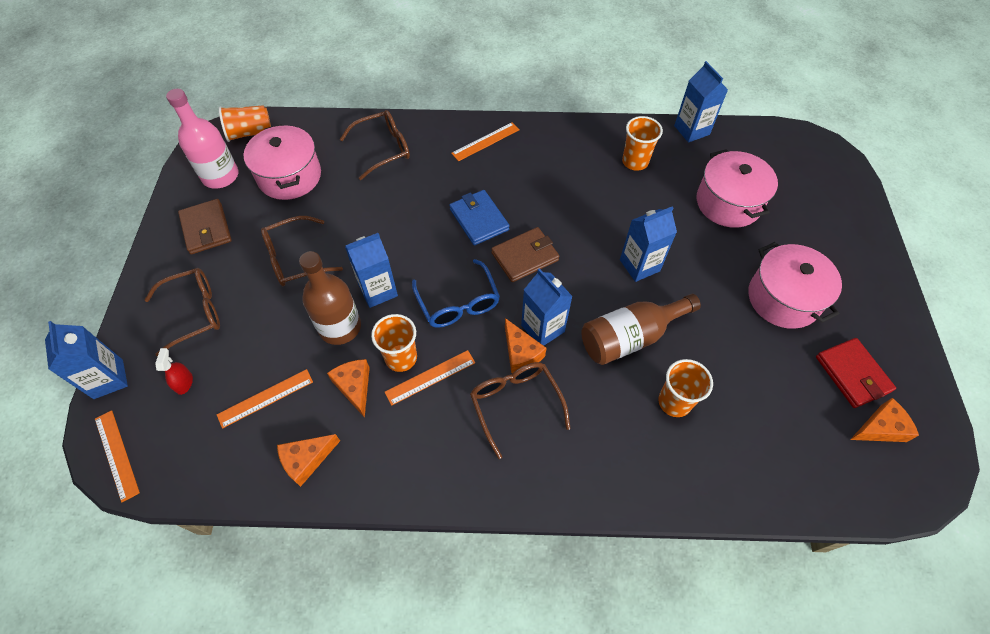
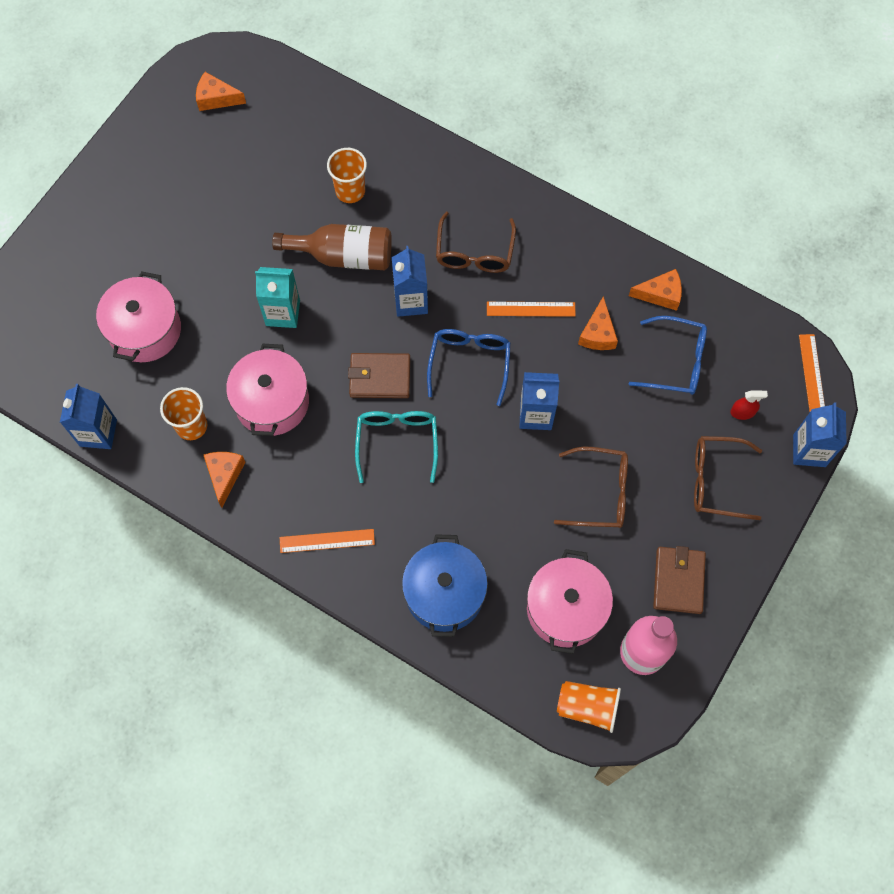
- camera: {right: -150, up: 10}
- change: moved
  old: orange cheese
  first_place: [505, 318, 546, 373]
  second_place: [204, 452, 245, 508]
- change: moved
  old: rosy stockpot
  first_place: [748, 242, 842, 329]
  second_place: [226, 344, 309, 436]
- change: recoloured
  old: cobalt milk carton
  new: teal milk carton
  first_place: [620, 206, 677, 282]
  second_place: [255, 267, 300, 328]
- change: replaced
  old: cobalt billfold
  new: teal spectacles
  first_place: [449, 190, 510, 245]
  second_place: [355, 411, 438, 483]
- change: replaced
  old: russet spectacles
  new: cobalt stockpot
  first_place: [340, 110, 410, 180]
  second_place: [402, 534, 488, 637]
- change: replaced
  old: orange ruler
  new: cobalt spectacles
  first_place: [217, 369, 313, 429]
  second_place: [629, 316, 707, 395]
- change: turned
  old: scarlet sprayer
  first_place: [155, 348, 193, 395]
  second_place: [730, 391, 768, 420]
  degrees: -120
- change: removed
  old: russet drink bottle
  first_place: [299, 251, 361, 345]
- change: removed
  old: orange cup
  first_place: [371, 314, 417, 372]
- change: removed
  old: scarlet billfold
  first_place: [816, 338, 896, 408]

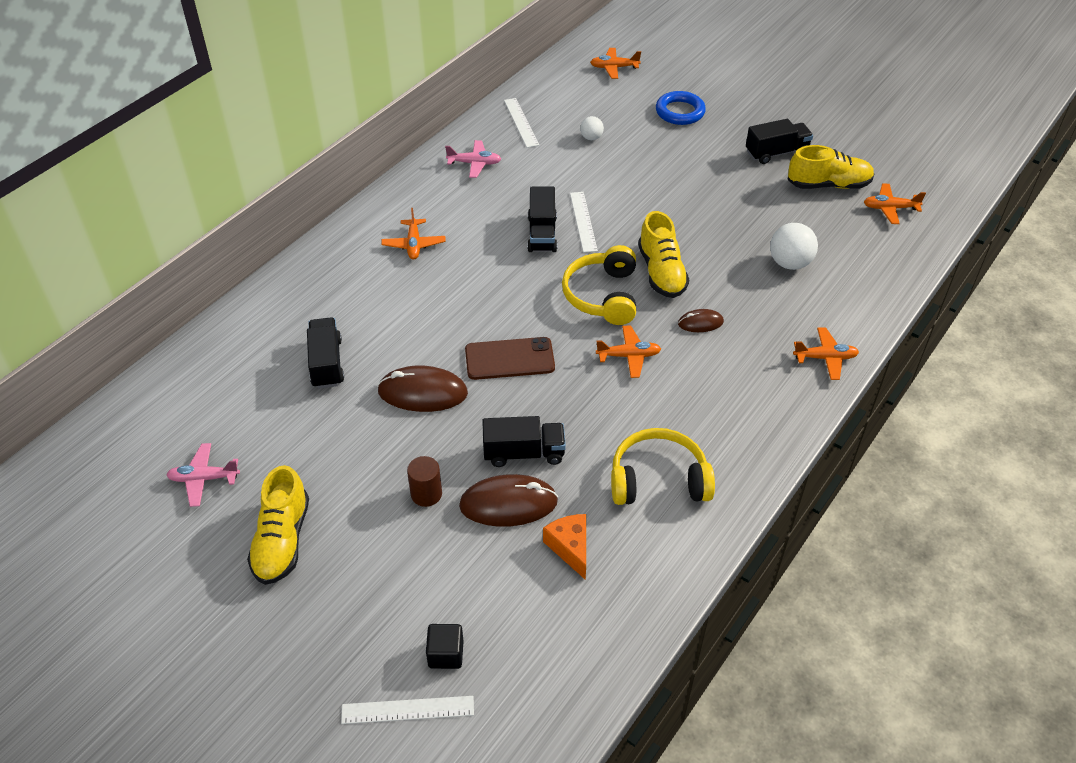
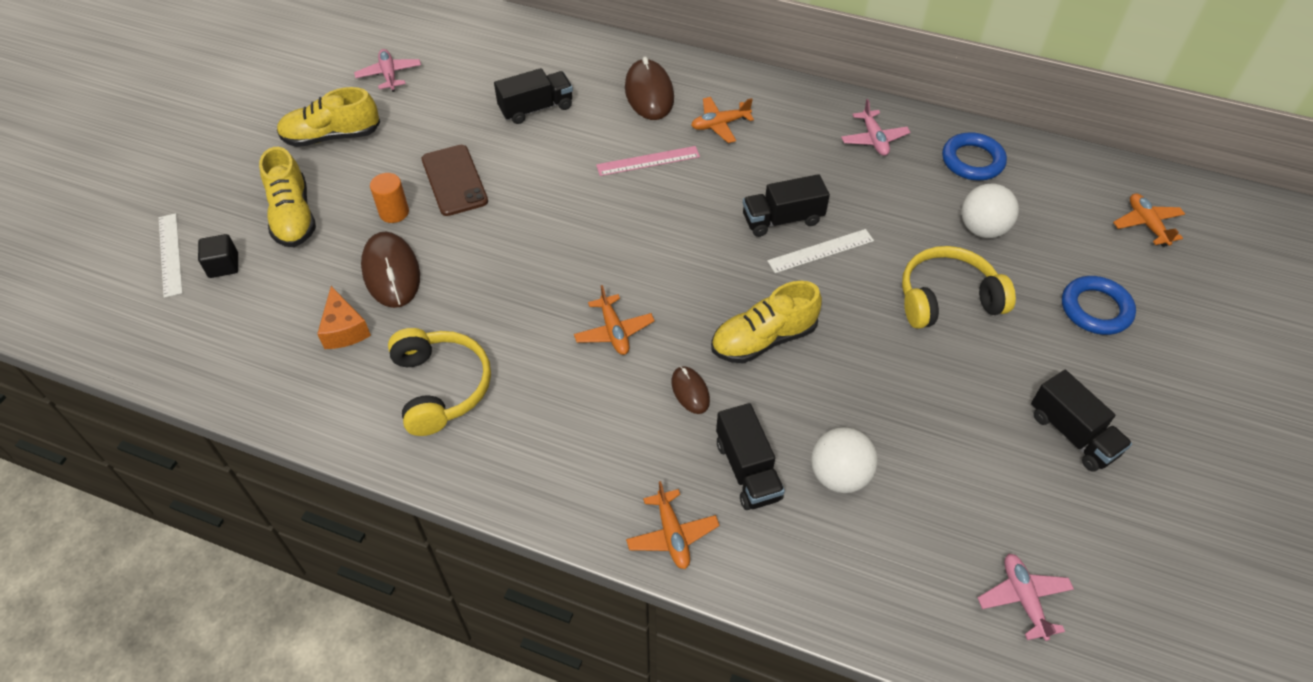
- camera: {right: 75, up: 5}
- change: moved
  old: golden lace-up shoe
  first_place: [787, 145, 875, 189]
  second_place: [259, 147, 316, 247]
- change: turned
  old: orange cheese
  first_place: [543, 514, 586, 580]
  second_place: [317, 286, 371, 349]
  degrees: 105
- change: recoloured
  old: russet cylinder shape
  new: orange cylinder shape
  first_place: [407, 456, 442, 507]
  second_place: [370, 173, 409, 223]
- change: moved
  old: russet phone
  first_place: [465, 337, 555, 380]
  second_place: [422, 145, 488, 216]
- change: added
  new: rosy ruler
  second_place: [596, 146, 700, 176]
- change: moved
  old: russet mouse
  first_place: [377, 366, 468, 412]
  second_place: [625, 56, 674, 120]
- change: moved
  old: ebony lorry
  first_place: [482, 416, 566, 467]
  second_place: [716, 403, 785, 510]
- change: moved
  old: golden headset
  first_place: [562, 245, 636, 325]
  second_place: [902, 246, 1016, 329]
- change: replaced
  old: white ruler
  new: cobalt torus
  first_place: [504, 98, 539, 148]
  second_place: [942, 132, 1007, 181]
- change: resized
  old: white ball
  first_place: [580, 116, 604, 140]
  second_place: [961, 183, 1019, 238]
  factor: 1.75
- change: recoloured
  old: orange aeroplane
  new: rosy aeroplane
  first_place: [864, 184, 926, 224]
  second_place: [978, 554, 1074, 641]

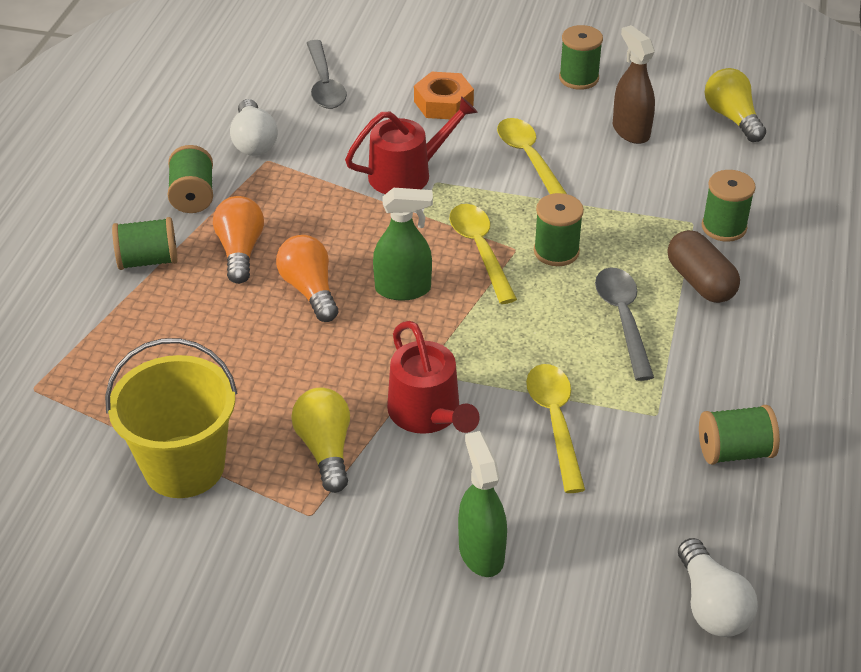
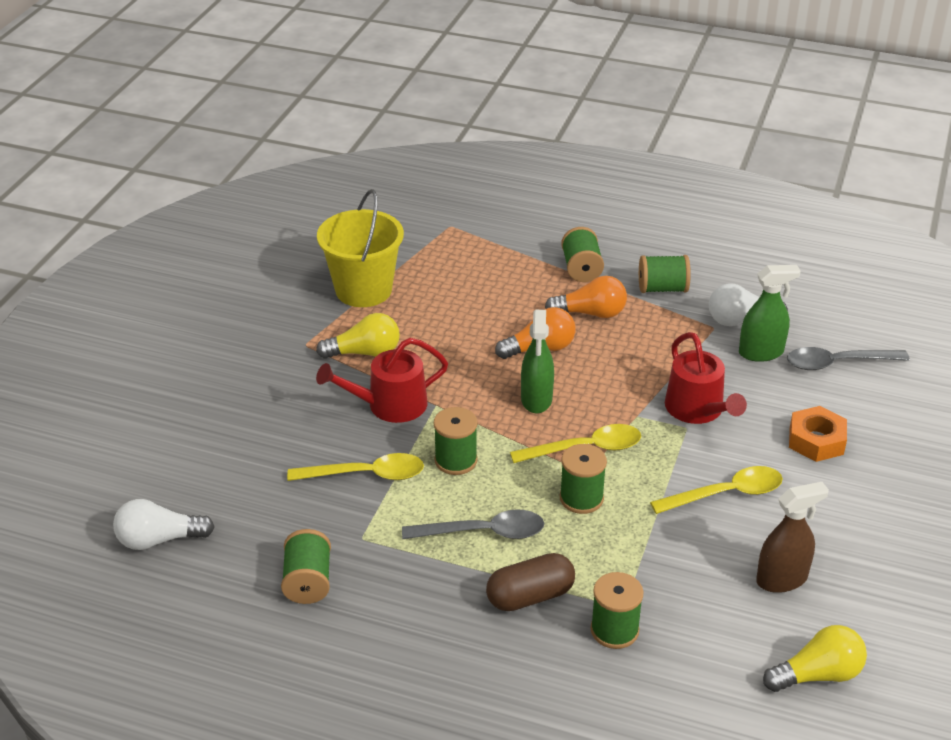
- camera: {right: 95, up: -5}
- change: moved
  old: emerald bobbin
  first_place: [559, 25, 603, 90]
  second_place: [434, 407, 478, 475]
- change: moved
  old: emerald sprayer
  first_place: [458, 431, 507, 577]
  second_place: [739, 265, 801, 362]

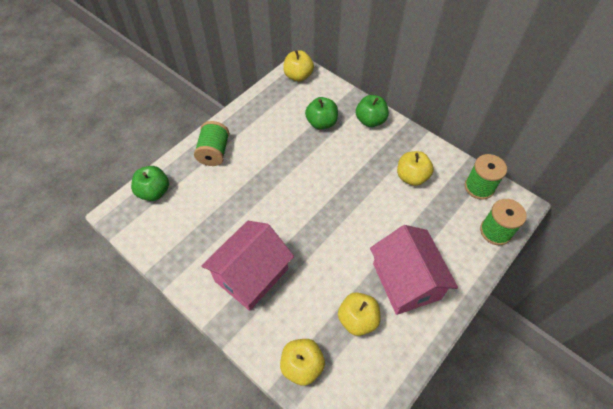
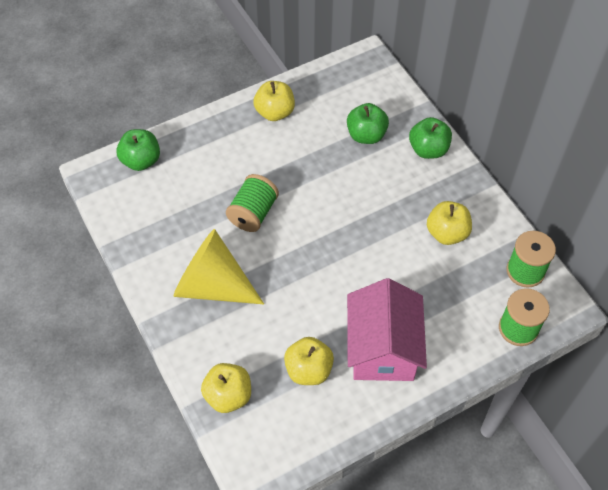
- camera: {right: 20, up: 0}
- change: replaced
  old: rosy house
  new: golden cone
  first_place: [201, 221, 294, 311]
  second_place: [173, 229, 264, 304]
- change: moved
  old: emerald bobbin
  first_place: [194, 121, 229, 166]
  second_place: [226, 174, 279, 232]
- change: moved
  old: golden apple fruit
  first_place: [283, 50, 314, 81]
  second_place: [253, 81, 295, 121]

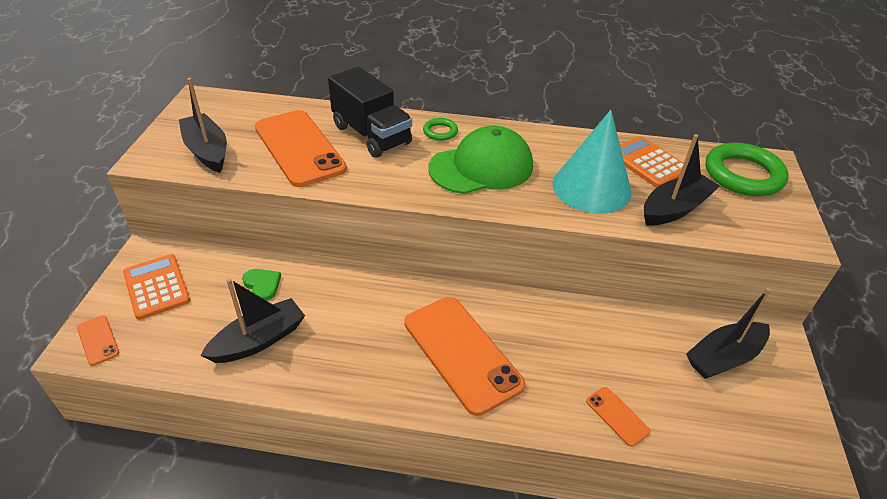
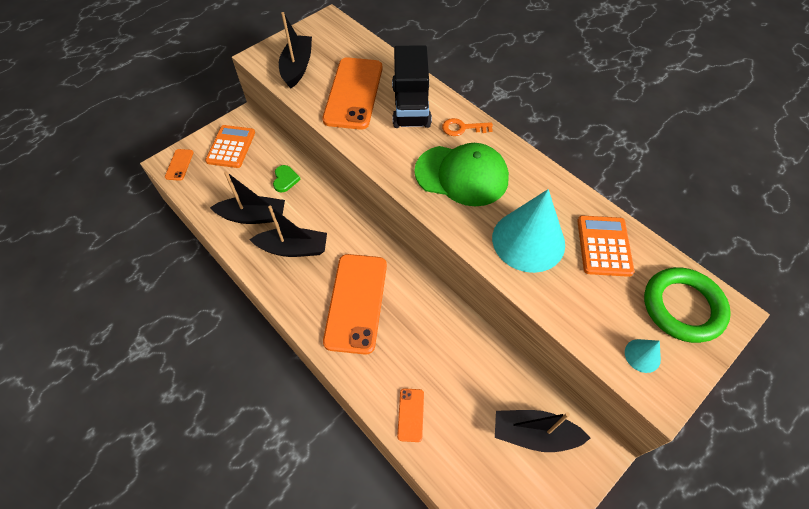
- camera: {right: 40, up: 15}
- change: moved
  old: ebony toy boat
  first_place: [644, 134, 720, 226]
  second_place: [249, 205, 327, 257]
- change: replaced
  old: emerald torus
  new: orange door key
  first_place: [423, 118, 458, 141]
  second_place: [442, 118, 493, 136]
- change: added
  new: teal cone
  second_place: [625, 339, 661, 373]

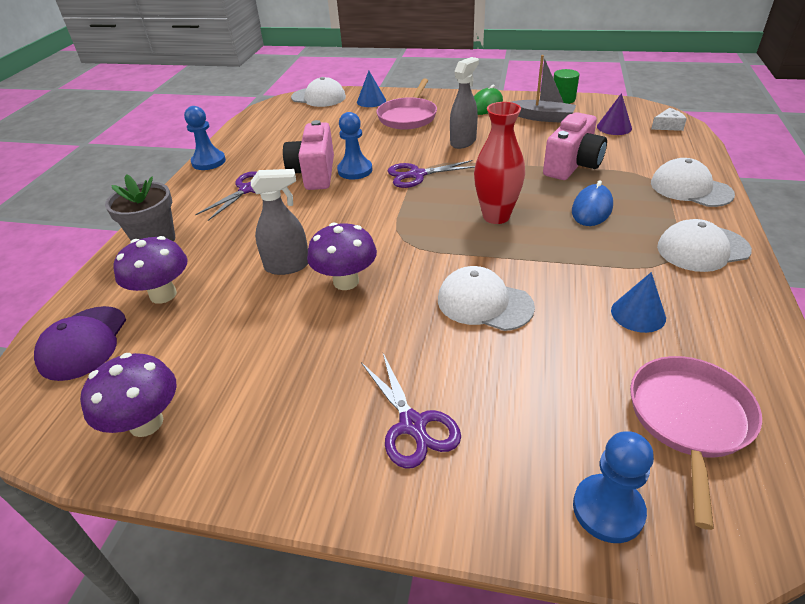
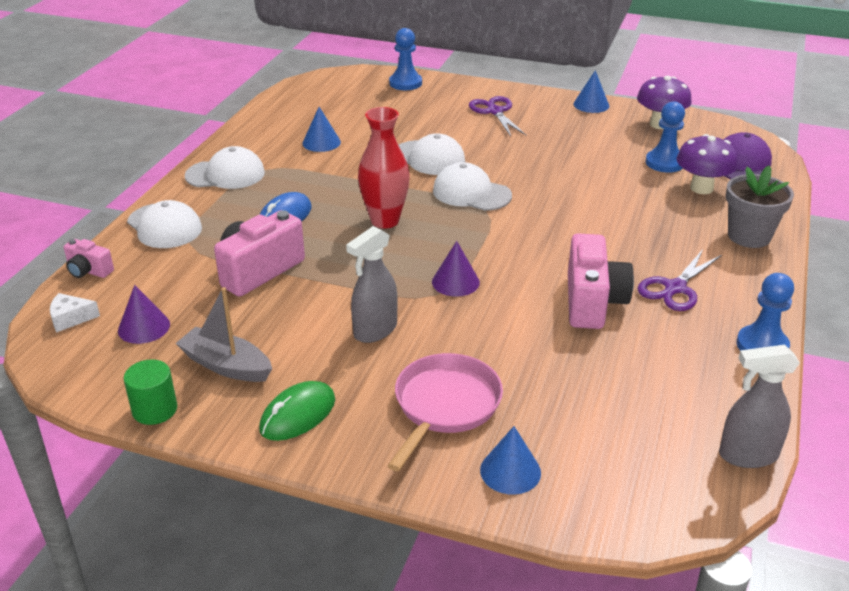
- camera: {right: -175, up: -5}
- change: added
  new: rosy compact camera
  second_place: [64, 239, 114, 278]
- change: replaced
  old: royal purple scissors
  new: royal purple cone
  first_place: [388, 160, 475, 188]
  second_place: [432, 241, 480, 297]
- change: moved
  old: white peaked cap
  first_place: [291, 77, 346, 107]
  second_place: [433, 162, 512, 211]
- change: added
  new: cobalt cone
  second_place: [573, 70, 609, 113]
- change: moved
  old: cobalt chess pawn
  first_place: [337, 112, 373, 180]
  second_place: [646, 101, 685, 173]
- change: moved
  old: grey sprayer
  first_place: [251, 169, 308, 275]
  second_place: [719, 345, 800, 468]
- change: removed
  old: royal purple toadstool
  first_place: [307, 222, 377, 290]
- change: removed
  old: rosy skillet
  first_place: [630, 356, 762, 530]

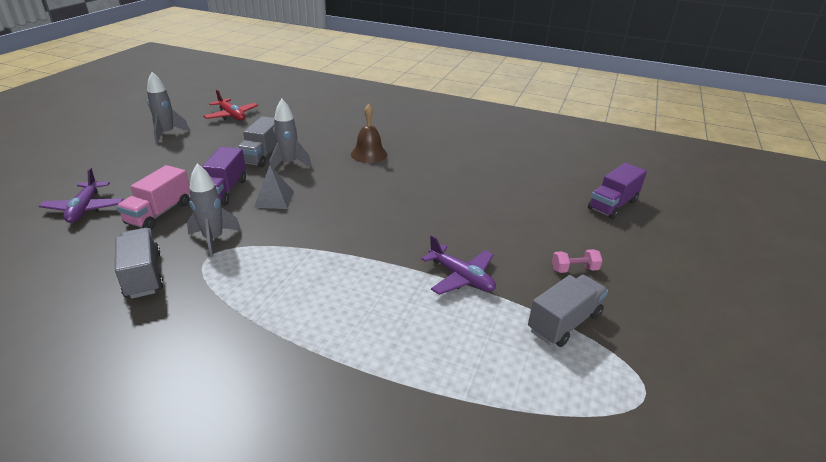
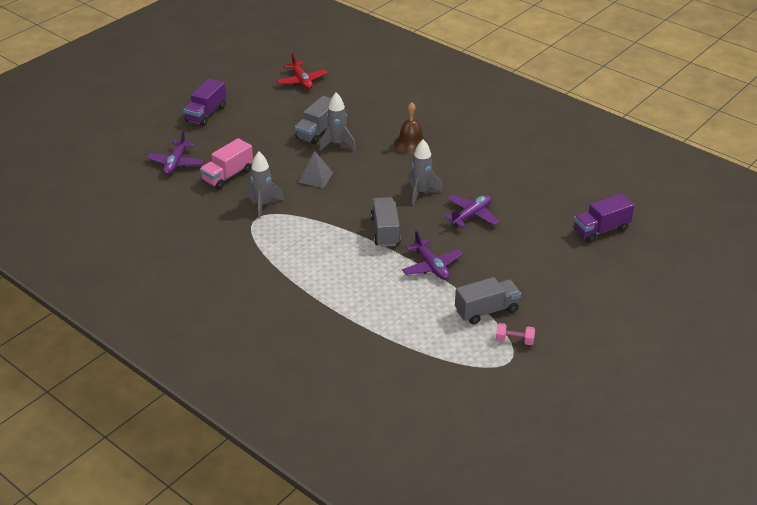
- camera: {right: 20, up: 5}
- change: moved
  old: royal purple lorry
  first_place: [202, 147, 246, 206]
  second_place: [183, 78, 226, 126]
- change: moved
  old: grey lorry
  first_place: [115, 228, 163, 299]
  second_place: [371, 197, 401, 247]
- change: moved
  old: grey toy rocket
  first_place: [147, 72, 190, 143]
  second_place: [408, 139, 443, 205]
- change: added
  new: royal purple aeroplane
  second_place: [444, 195, 499, 227]
- change: moved
  old: rosy hand weight
  first_place: [552, 249, 602, 273]
  second_place: [496, 323, 535, 345]

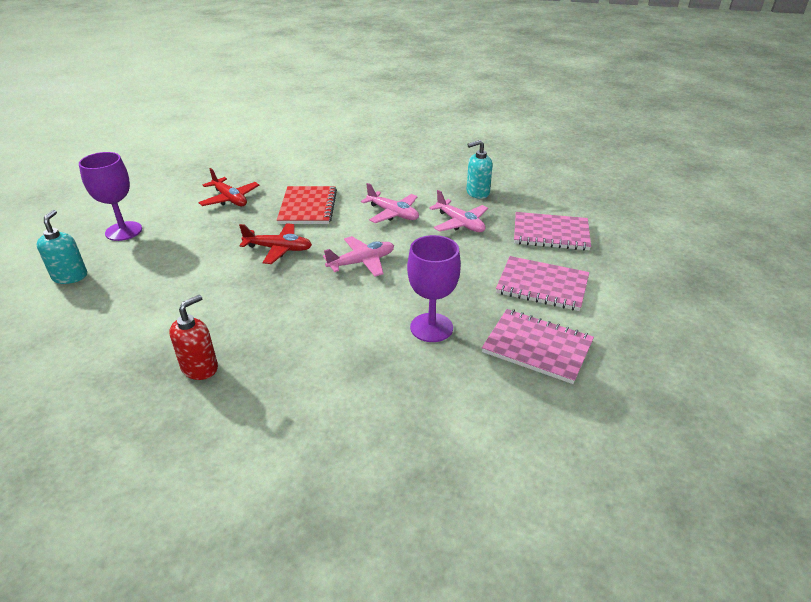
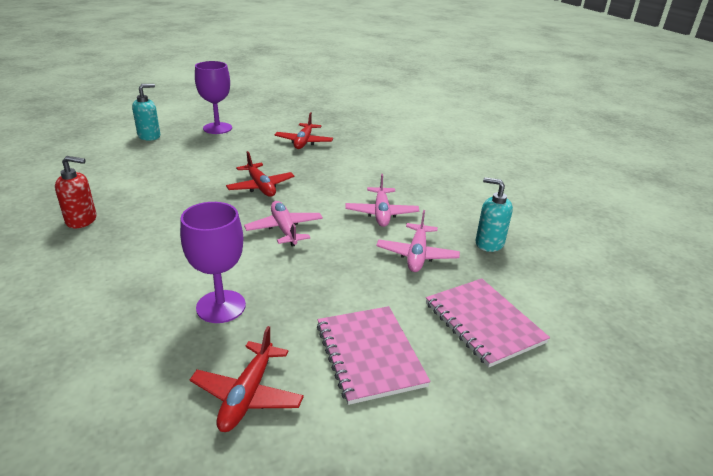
- camera: {right: 50, up: -5}
- change: replaced
  old: rosy exercise book
  new: scarlet aeroplane
  first_place: [482, 309, 594, 384]
  second_place: [190, 326, 304, 432]
- change: turned
  old: rosy aeroplane
  first_place: [323, 236, 394, 277]
  second_place: [244, 201, 323, 246]
  degrees: -135
- change: removed
  old: scarlet exercise book
  first_place: [277, 186, 337, 224]

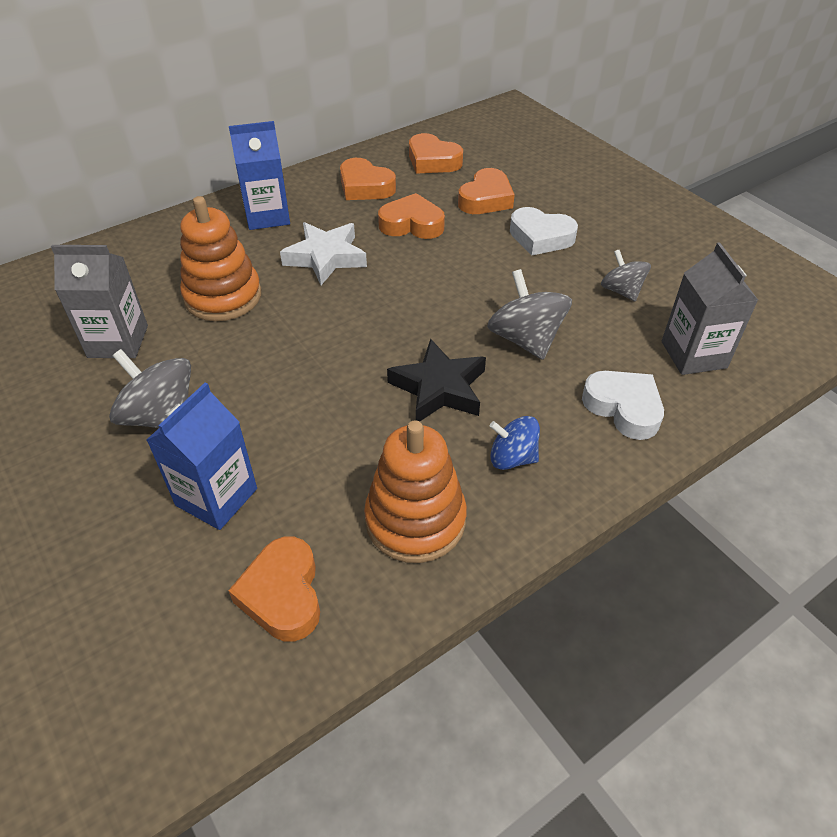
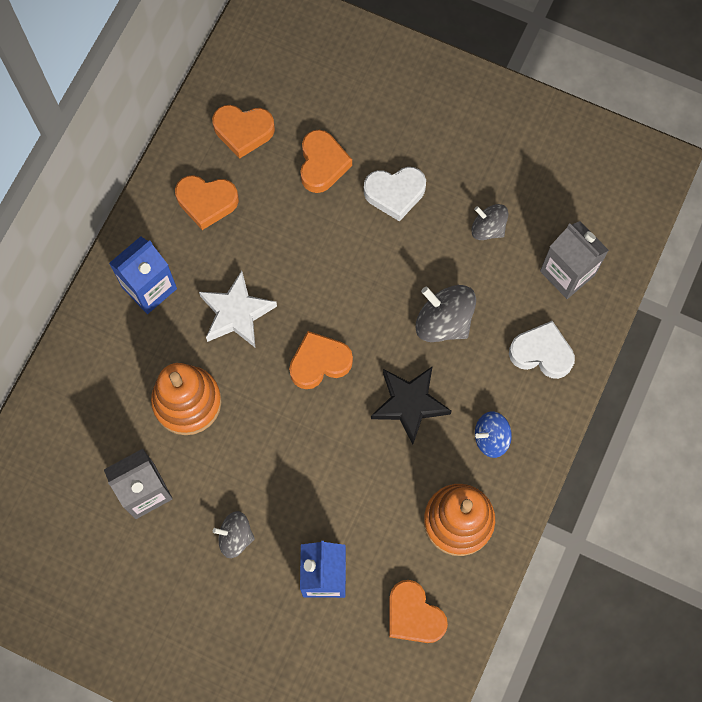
- camera: {right: -30, up: 25}
- change: resized
  old: grey toy top
  first_place: [109, 349, 191, 428]
  second_place: [213, 511, 255, 558]
  factor: 0.63
- change: moved
  old: orange love heart
  first_place: [378, 193, 445, 239]
  second_place: [289, 331, 353, 389]

